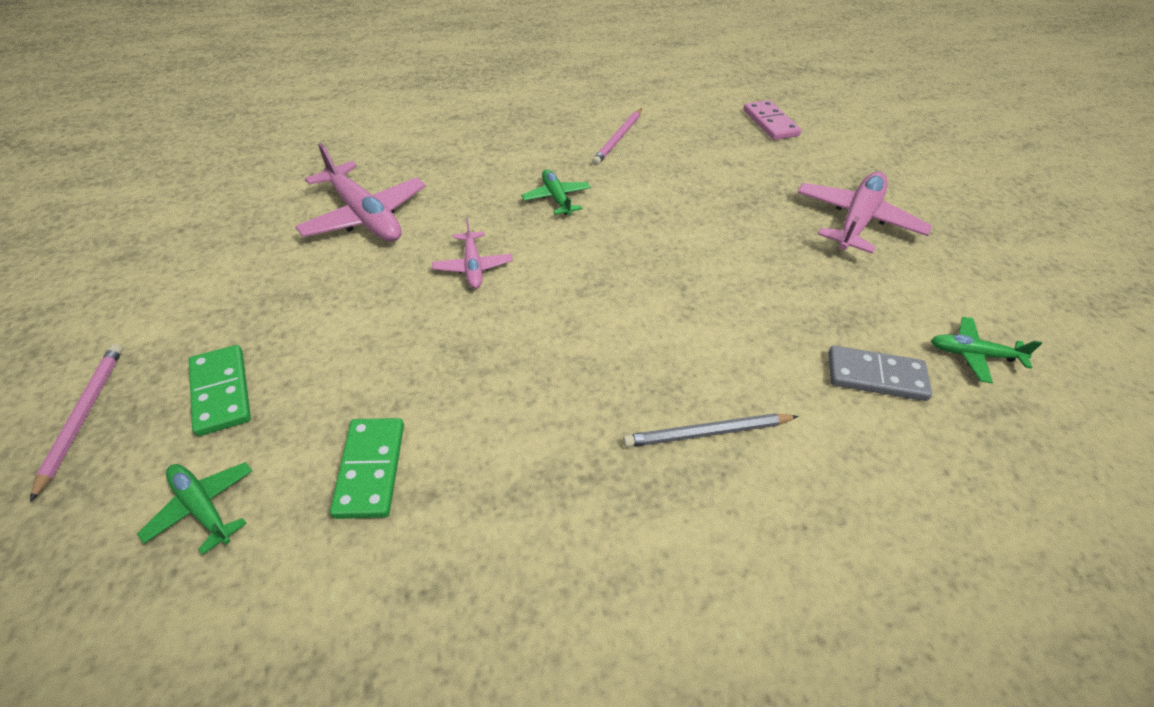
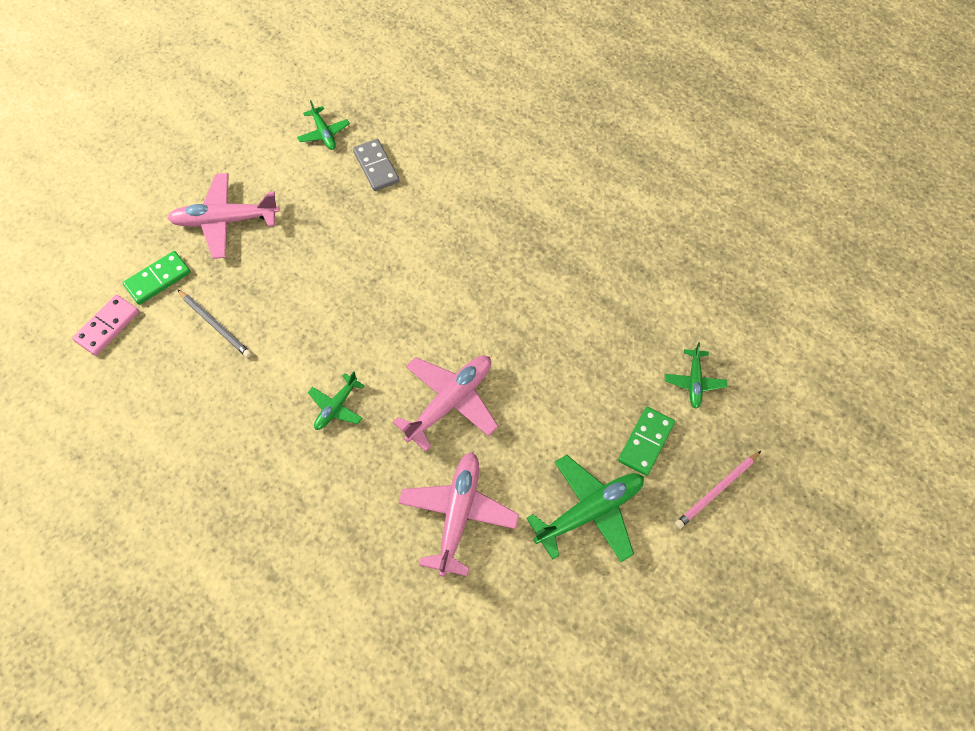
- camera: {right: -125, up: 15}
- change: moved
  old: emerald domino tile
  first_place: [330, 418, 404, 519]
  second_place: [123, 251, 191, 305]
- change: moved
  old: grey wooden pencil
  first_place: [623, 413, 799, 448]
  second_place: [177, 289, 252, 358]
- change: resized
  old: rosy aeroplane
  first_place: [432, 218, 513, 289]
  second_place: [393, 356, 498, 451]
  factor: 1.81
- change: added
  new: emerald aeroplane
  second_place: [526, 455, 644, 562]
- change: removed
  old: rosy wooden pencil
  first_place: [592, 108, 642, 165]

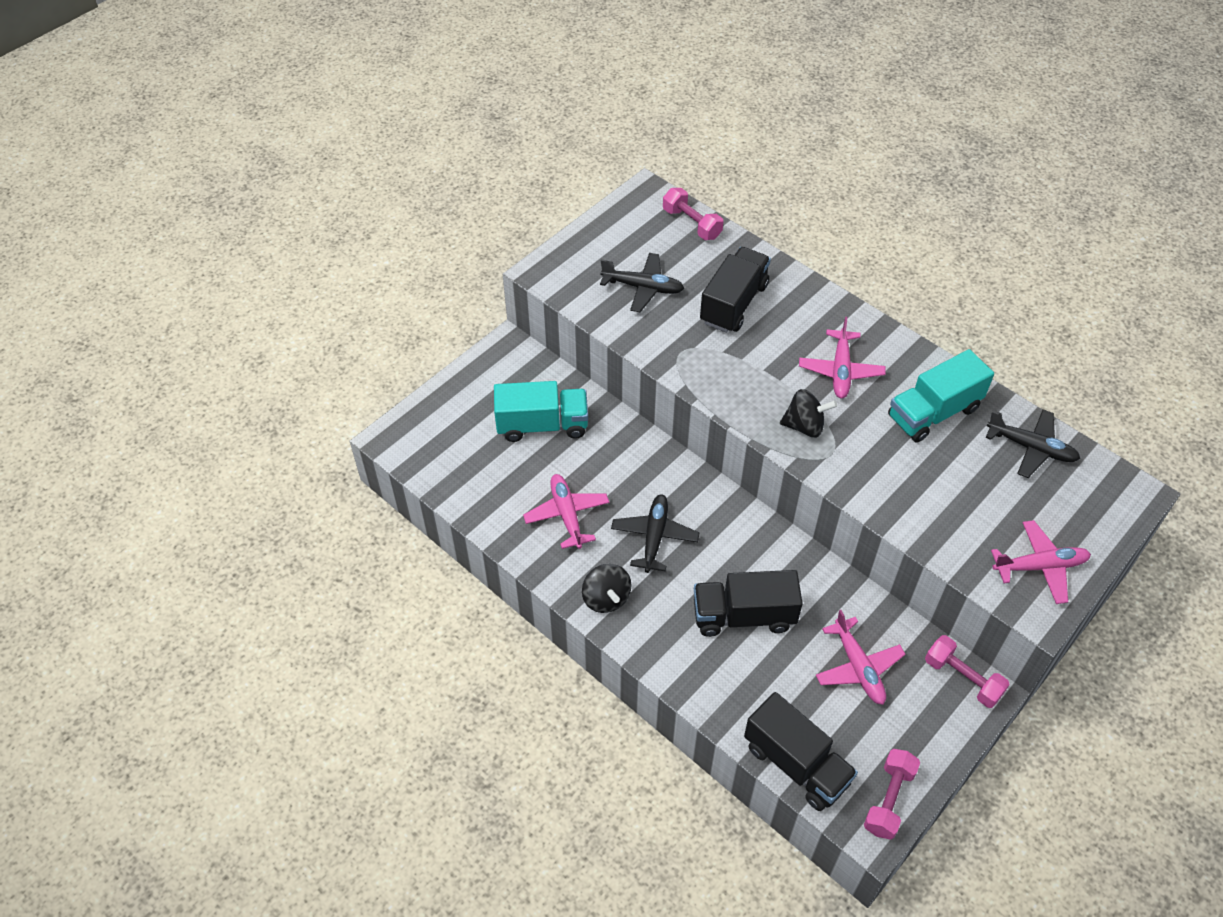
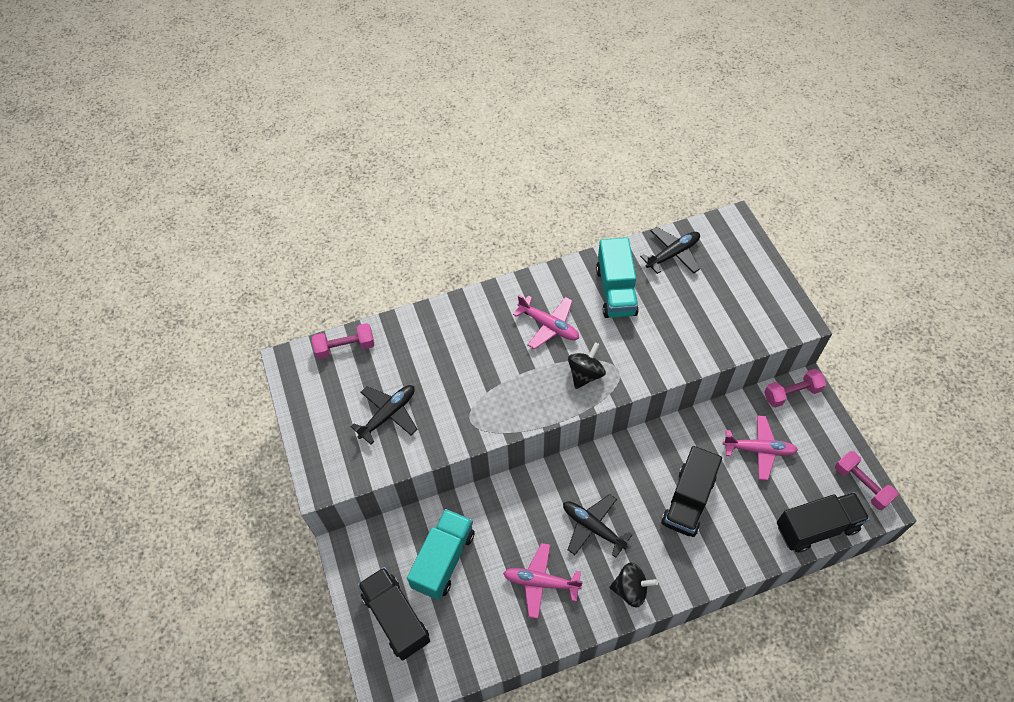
- camera: {right: -60, up: 5}
- change: moved
  old: ebony lorry
  first_place: [700, 247, 771, 333]
  second_place: [358, 567, 430, 661]
- change: removed
  old: rosy aeroplane
  first_place: [991, 520, 1091, 604]

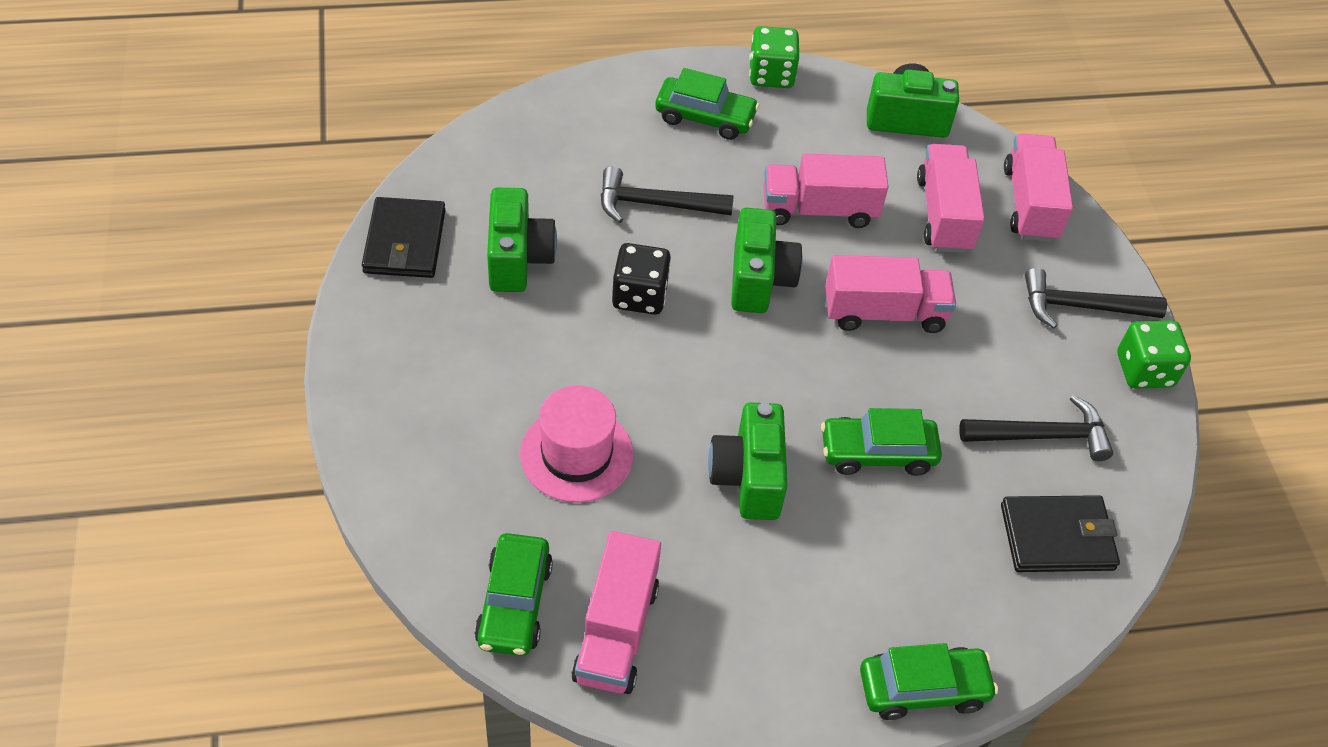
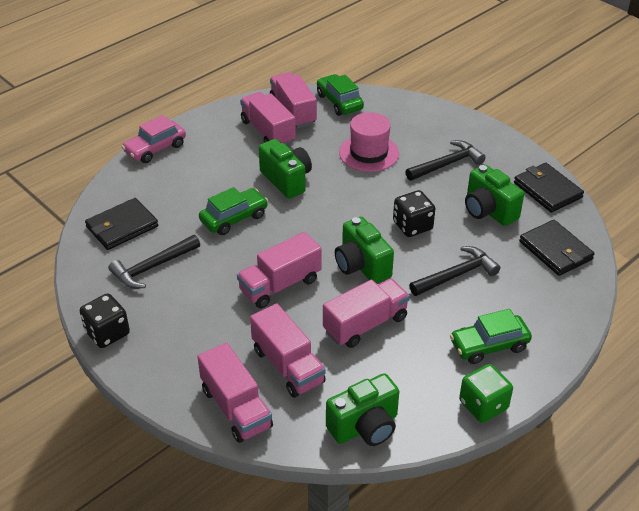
- camera: {right: 150, up: -10}
- change: recoloured
  old: emerald dice
  new: ebony dice
  first_place: [1117, 320, 1191, 389]
  second_place: [80, 293, 130, 348]
- change: recoloured
  old: emerald automobile
  new: rosy automobile
  first_place: [860, 643, 998, 720]
  second_place: [122, 115, 186, 163]
- change: added
  new: rosy lorry
  second_place: [240, 92, 296, 145]
- change: moved
  old: ebony carpenter's hammer
  first_place: [1025, 268, 1167, 328]
  second_place: [405, 140, 486, 181]
- change: added
  new: ebony billfold
  second_place: [519, 220, 595, 276]

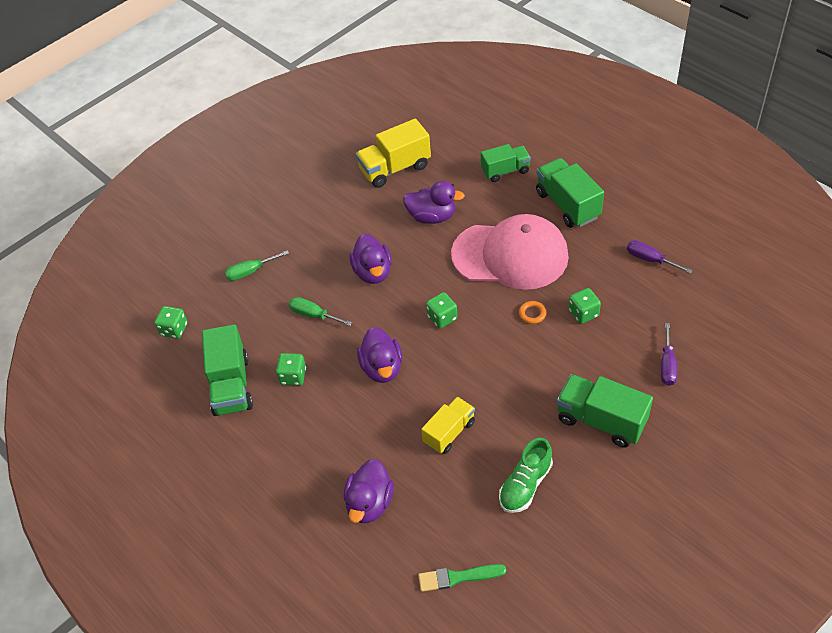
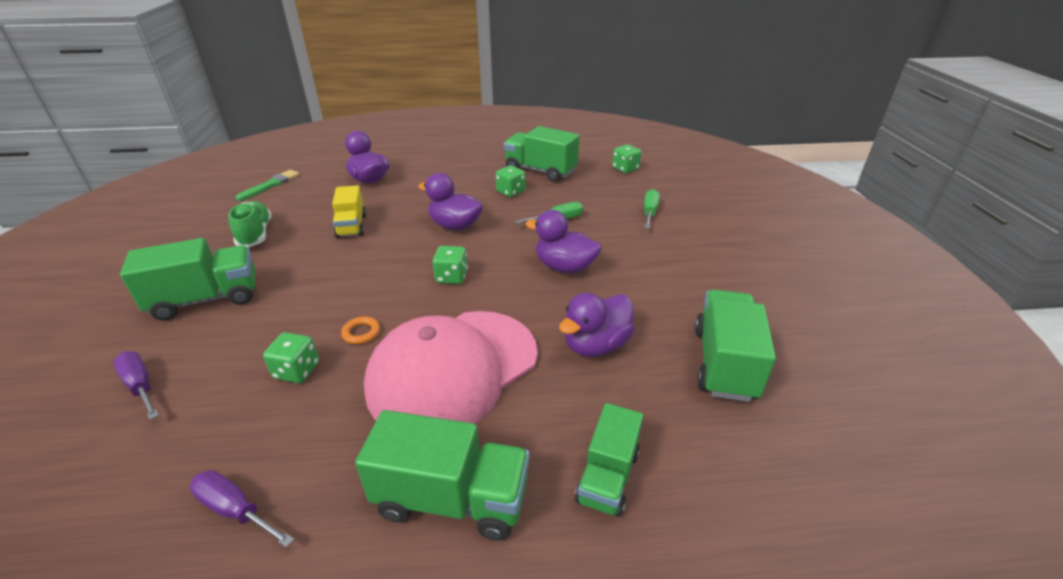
- camera: {right: 125, up: -15}
- change: turned
  old: royal purple flat screwdriver
  first_place: [627, 240, 693, 274]
  second_place: [190, 470, 294, 548]
  degrees: -135
- change: recoloured
  old: golden lorry
  new: emerald lorry
  first_place: [356, 119, 431, 188]
  second_place: [695, 290, 776, 402]

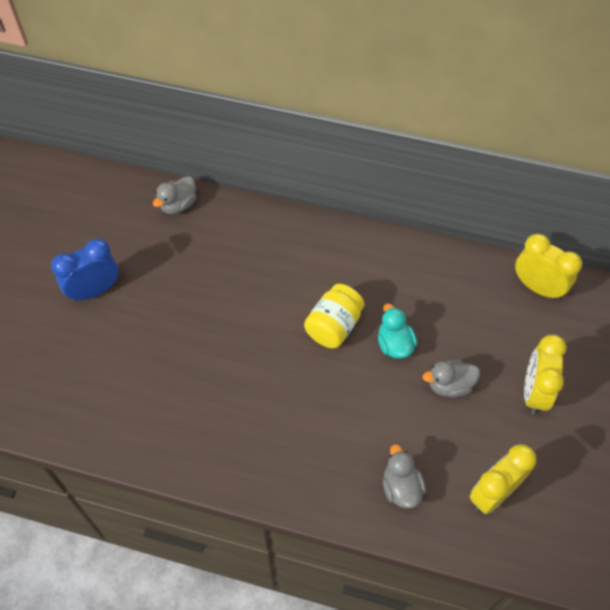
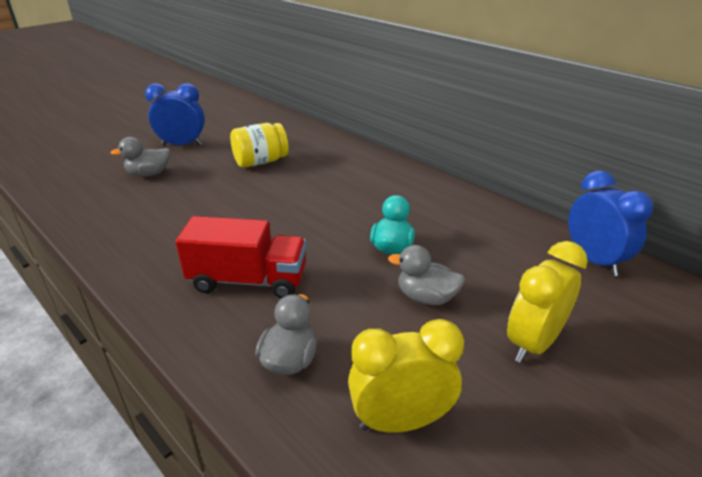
- camera: {right: 30, up: -25}
- change: moved
  old: grey rubber duck
  first_place: [153, 176, 196, 214]
  second_place: [110, 137, 170, 177]
- change: added
  new: scarlet lorry
  second_place: [176, 216, 306, 299]
- change: moved
  old: golden jam jar
  first_place: [304, 284, 365, 348]
  second_place: [230, 123, 289, 168]
- change: recoloured
  old: golden clock
  new: cobalt clock
  first_place: [515, 234, 582, 300]
  second_place: [568, 171, 653, 276]

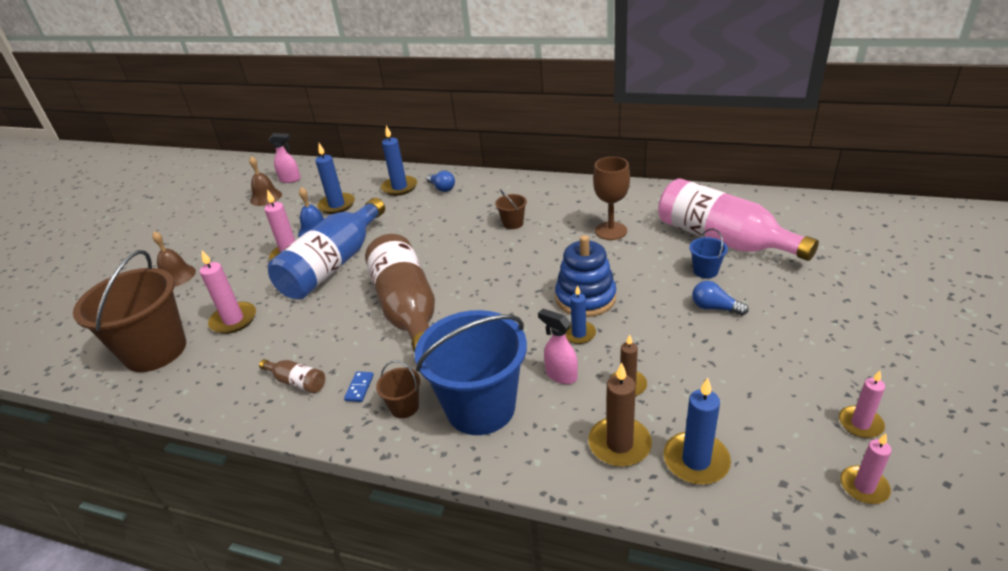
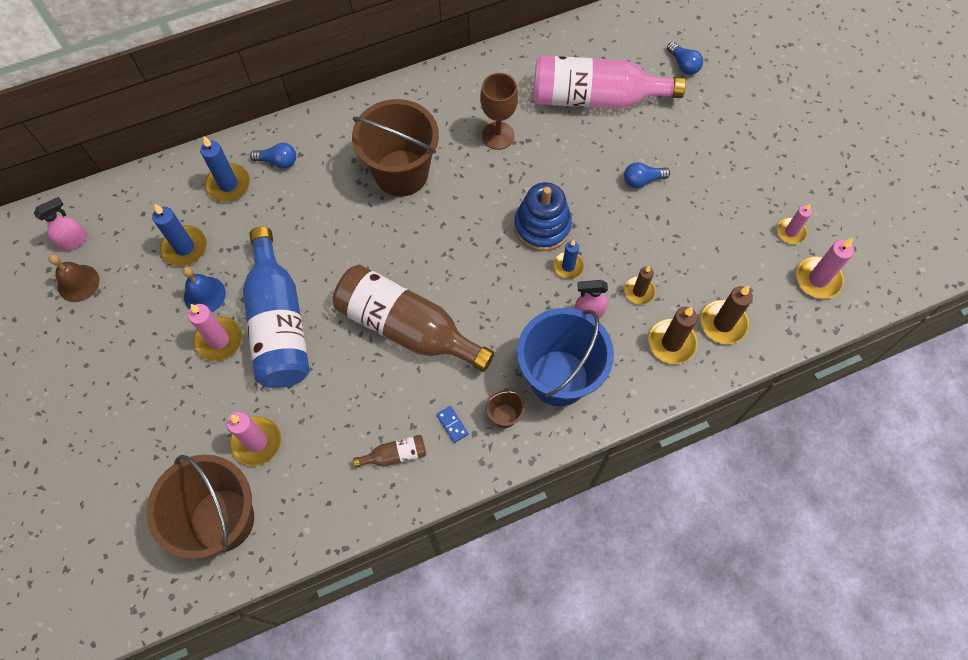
- camera: {right: -45, up: 30}
- change: resized
  old: russet sand bucket
  first_place: [495, 189, 527, 229]
  second_place: [352, 99, 439, 197]
  factor: 2.39
- change: added
  new: cobalt lightbulb
  second_place: [667, 42, 703, 75]
- change: recoloured
  old: cobalt pillar candle
  new: russet pillar candle
  first_place: [664, 378, 731, 485]
  second_place: [701, 286, 753, 344]
- change: resized
  old: rosy pillar candle
  first_place: [841, 433, 892, 504]
  second_place: [796, 238, 854, 299]
  factor: 1.52
- change: removed
  old: russet bell
  first_place: [152, 231, 196, 287]
- change: removed
  old: cobalt sand bucket
  first_place: [689, 228, 728, 279]

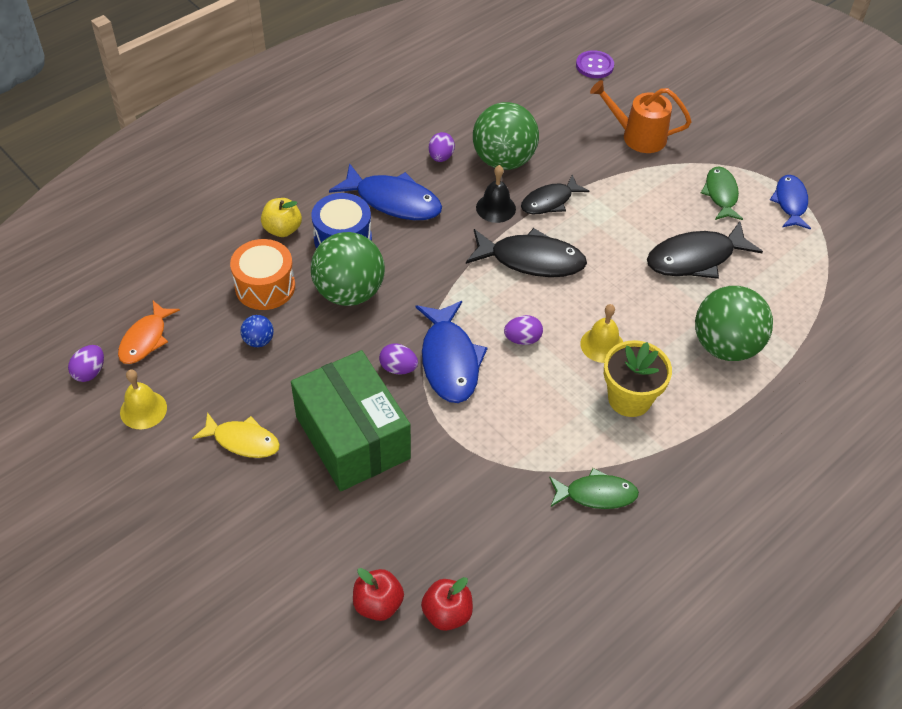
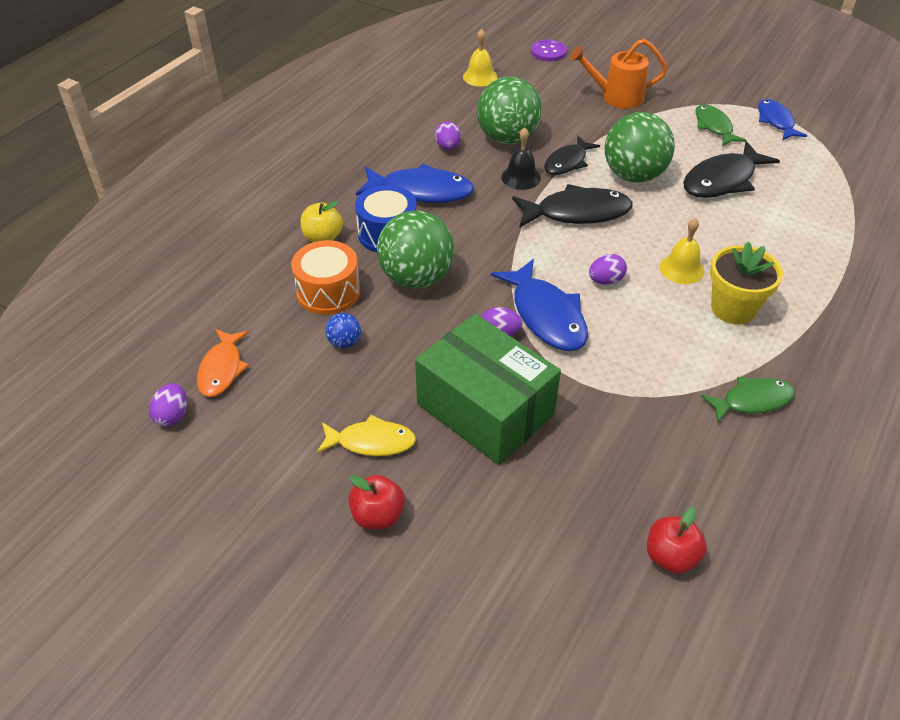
- camera: {right: -15, up: -5}
- change: moved
  old: scarlet apple fruit
  first_place: [353, 568, 404, 621]
  second_place: [349, 475, 405, 530]
- change: moved
  old: golden bell
  first_place: [120, 369, 167, 429]
  second_place: [463, 29, 497, 86]
- change: moved
  old: emerald ball
  first_place: [695, 286, 773, 361]
  second_place: [605, 112, 675, 183]

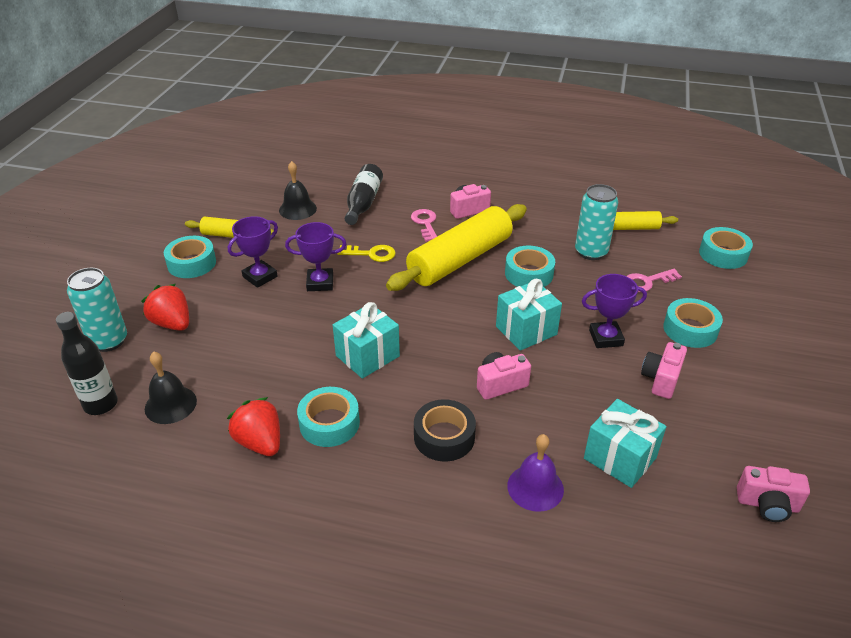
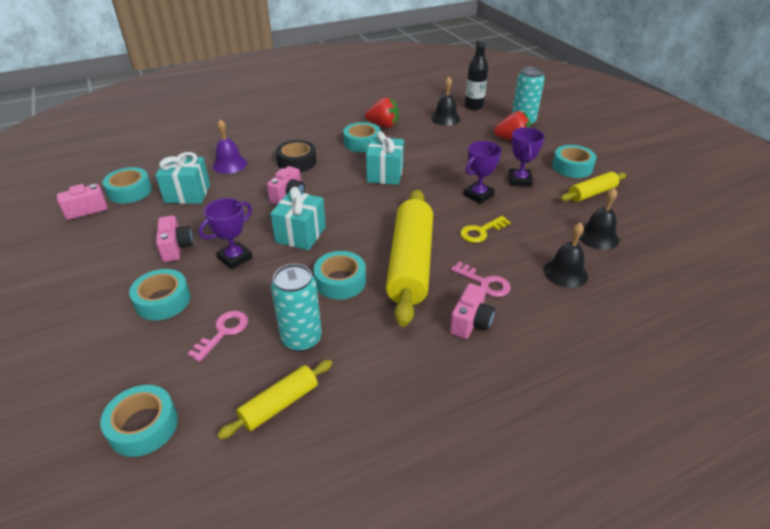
- camera: {right: 140, up: 0}
- change: added
  new: teal tape
  second_place: [103, 167, 152, 204]
- change: replaced
  old: ebony drink bottle
  new: ebony bell
  first_place: [345, 164, 383, 225]
  second_place: [543, 222, 588, 288]

